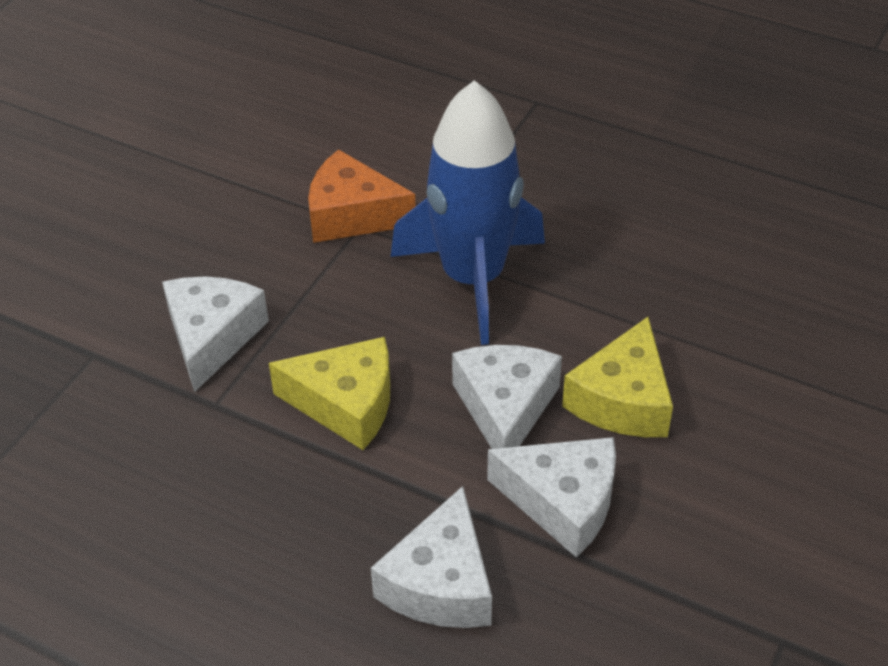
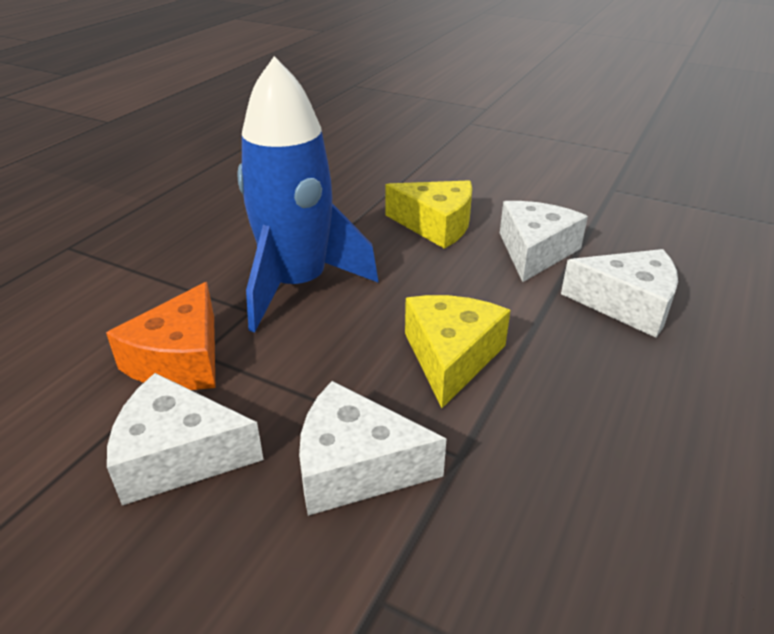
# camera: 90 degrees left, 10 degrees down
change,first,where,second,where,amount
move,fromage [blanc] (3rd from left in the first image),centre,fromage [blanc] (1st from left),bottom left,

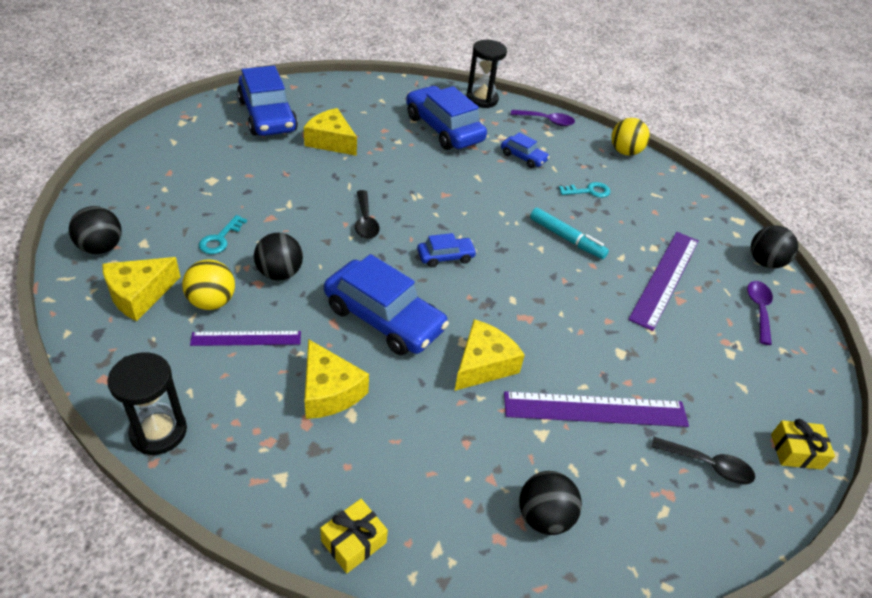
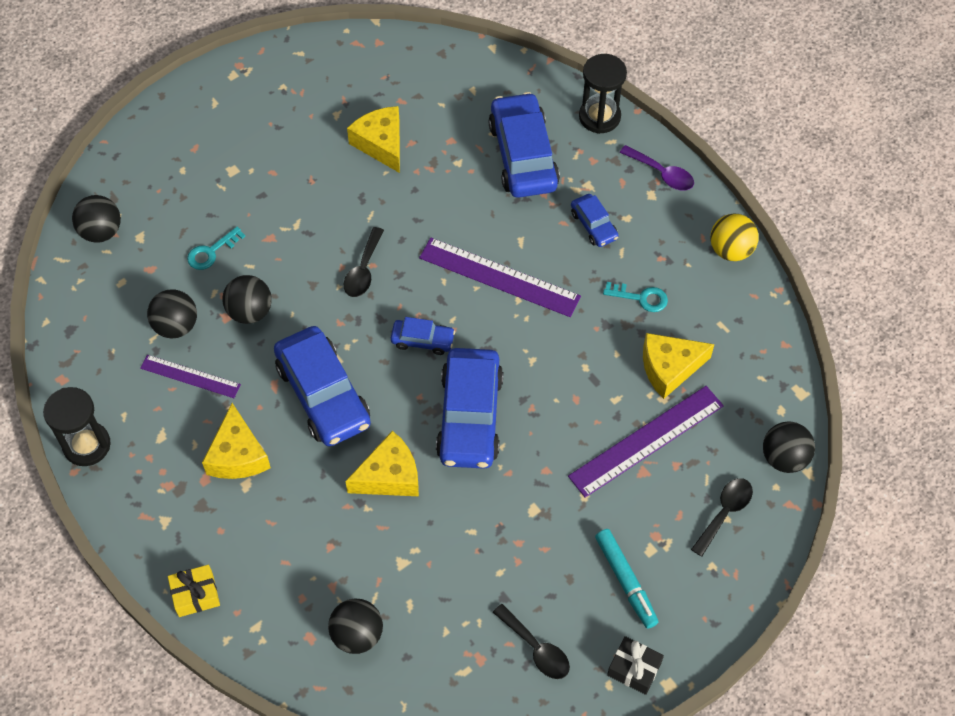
# camera: 30 degrees right, 15 degrees up
change,first,where,second,where,amount
move,fromage [jaune] (1st from left in the first image),middle left,fromage [jaune] (4th from left),middle right,
recolor,balle [jaune] (1st from left),middle left,balle [noir] (2nd from left),middle left,
move,voiture [bleu] (1st from left in the first image),top left,voiture [bleu] (3rd from left),centre,
move,règle [violet] (2nd from left),bottom right,,centre,
move,feutre [turquoise],centre,,bottom centre,
recolor,cuillère [violet] (2nd from left),middle right,cuillère [noir] (3rd from left),bottom right,
recolor,cadeau [jaune] (2nd from left),bottom right,cadeau [noir],bottom centre,

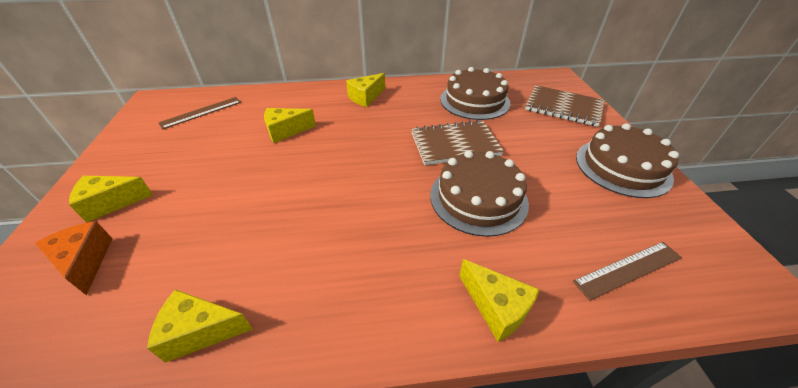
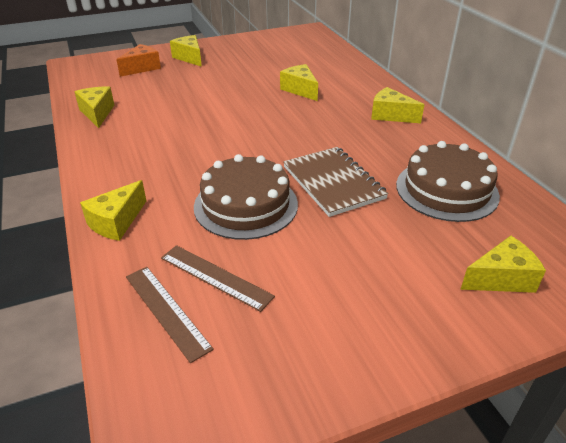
# camera: 75 degrees right, 5 degrees down
change,first,where,second,where,amount
move,règle [marron] (1st from left in the first image),top left,règle [marron] (2nd from left),centre,
replace,carnet [marron] (2nd from left),top right,fromage [jaune] (6th from left),middle right,
delete,gâteau [marron] (3rd from left),middle right,,,

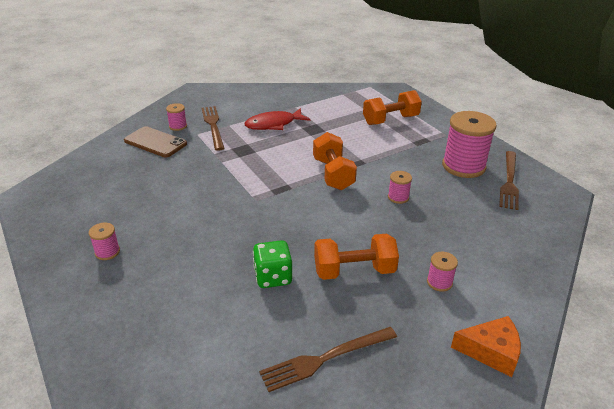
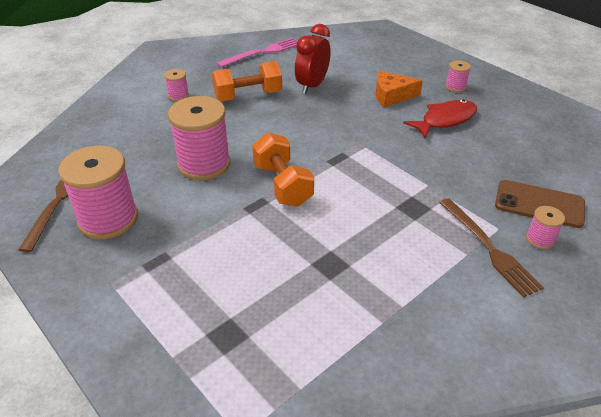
# camera: 170 degrees right, 5 degrees up
change,first,where,second,where,amount
move,poisson [rouge],top centre,,top right,
replace,dé [vert],centre,réveil [rouge],top centre,
recolor,fourchette [marron] (2nd from left),bottom centre,fourchette [rose],top centre,
delete,haltère [orange] (3rd from left),top centre,,,
resize,bobine [rose] (3rd from left),centre,,top left,x2.18
move,fromage [orange],bottom right,,top centre,

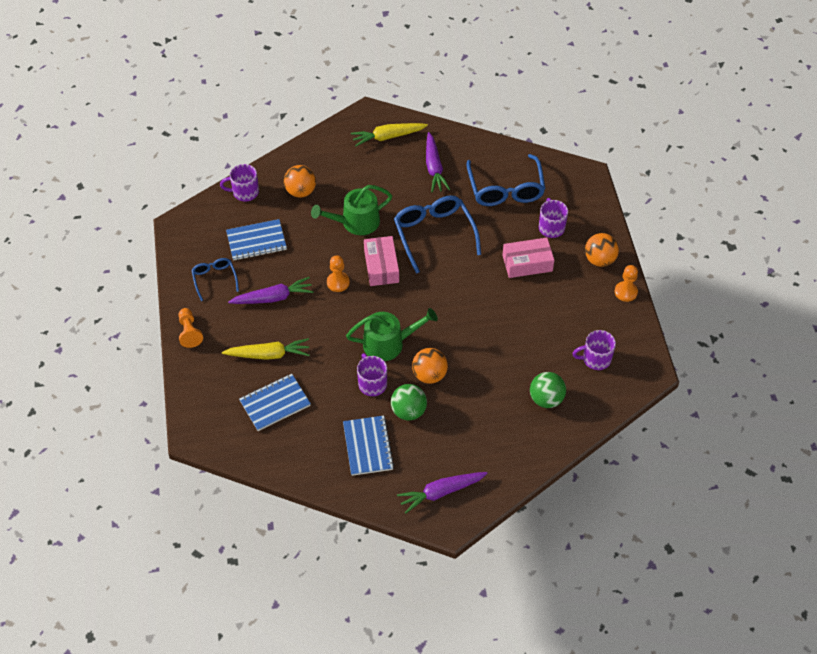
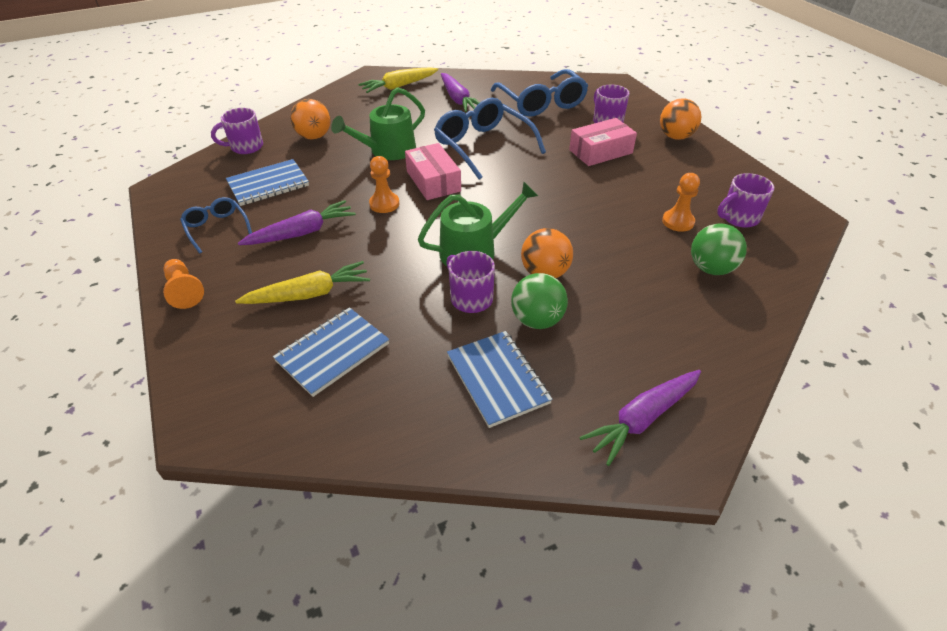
# camera: 15 degrees left, 10 degrees down
change,first,where,second,where,amount
move,pion [orange] (3rd from left),middle right,,top right,

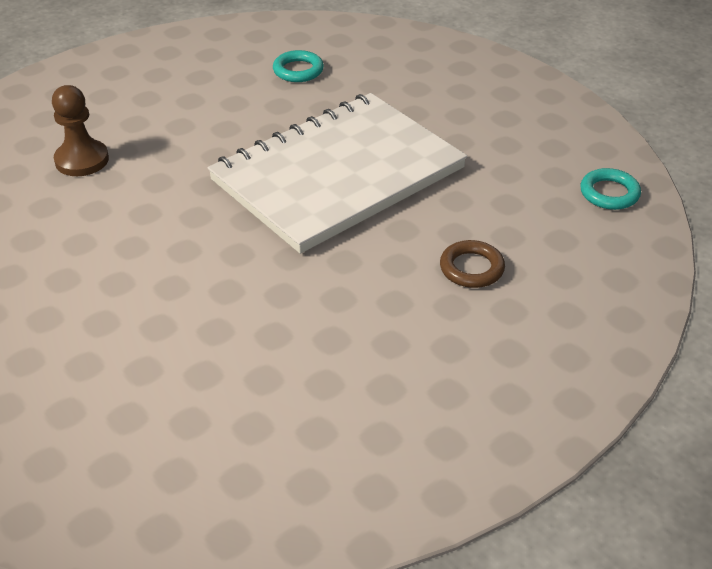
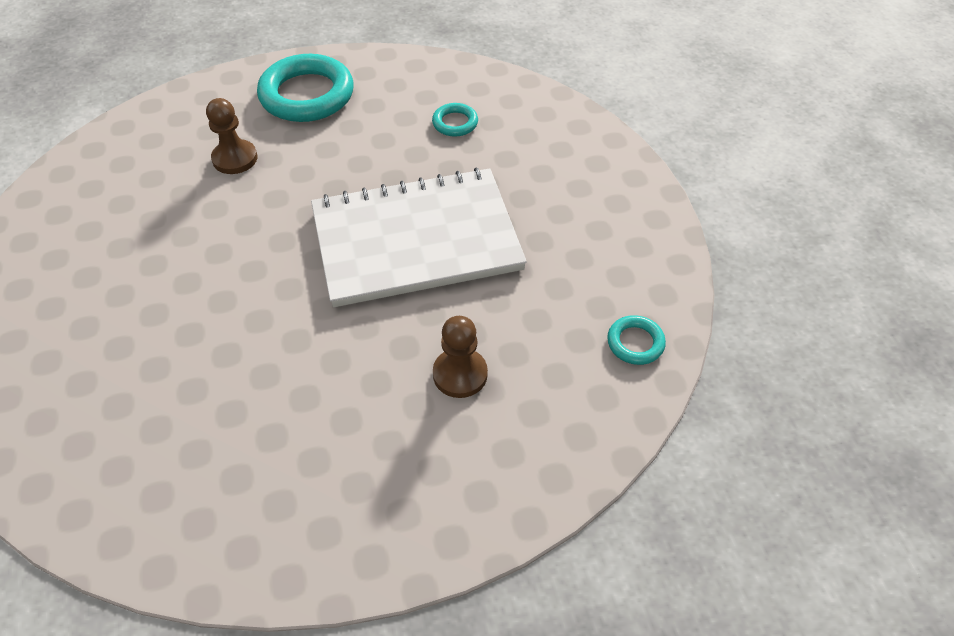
# camera: 25 degrees right, 10 degrees up
change,first,where,second,where,amount
replace,anneau [marron],centre,pion [marron] (2nd from left),centre,
insert,,,anneau [turquoise] (1st from left),top left,

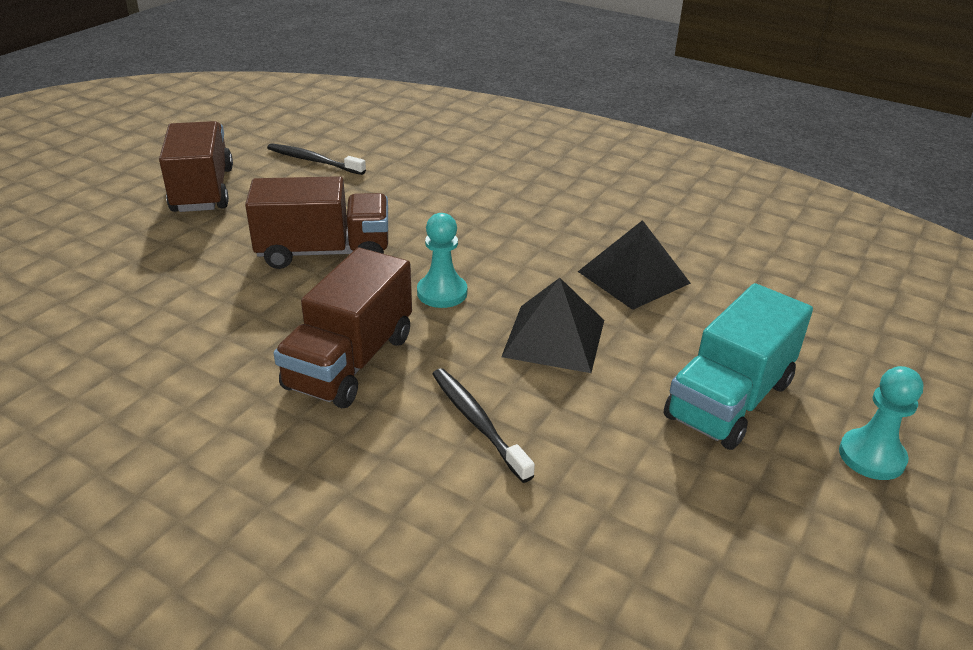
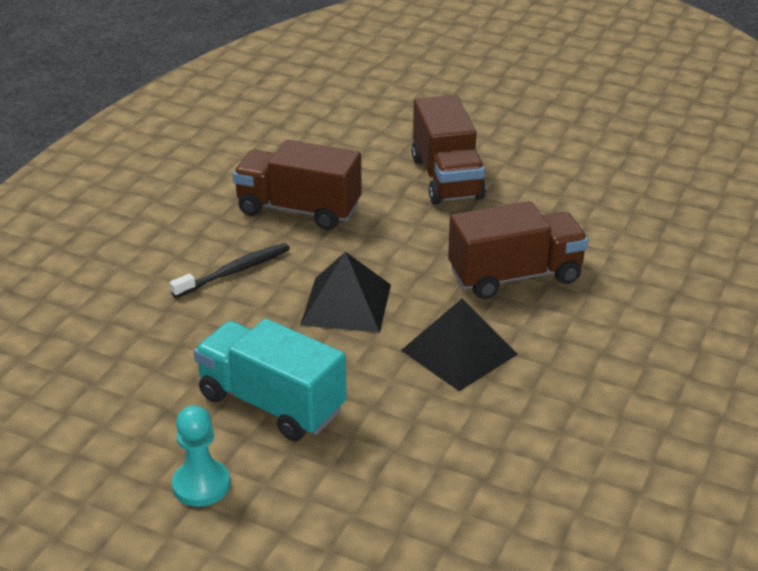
# camera: 85 degrees right, 0 degrees up
change,first,where,second,where,amount
move,camion [marron] (1st from left in the first image),top left,camion [marron] (3rd from left),middle right,
delete,brosse à dents [noir] (1st from left),top left,,,
delete,pion [turquoise] (1st from left),centre,,,

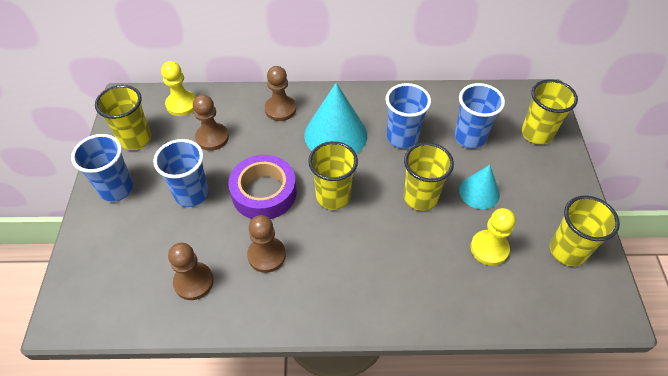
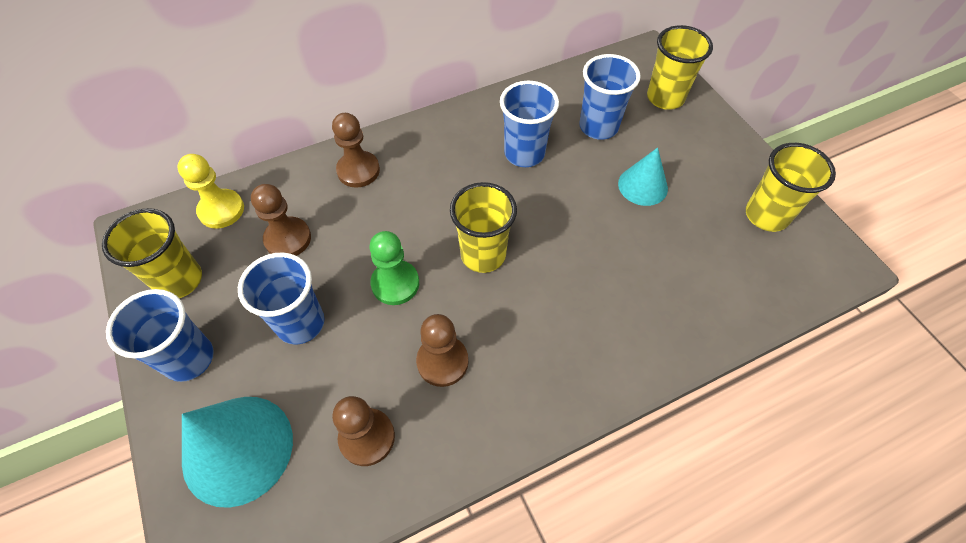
# camera: 25 degrees left, 5 degrees up
change,first,where,second,where,amount
replace,ruban adhésif [violet],centre,pion [vert],centre,
move,cône [turquoise] (1st from left),top centre,,bottom left,
delete,gobelet [jaune] (3rd from left),centre,,,
delete,pion [jaune] (2nd from left),middle right,,,

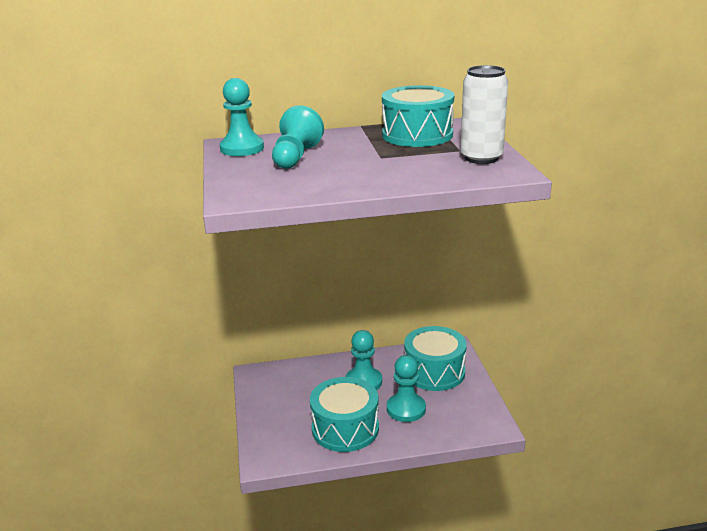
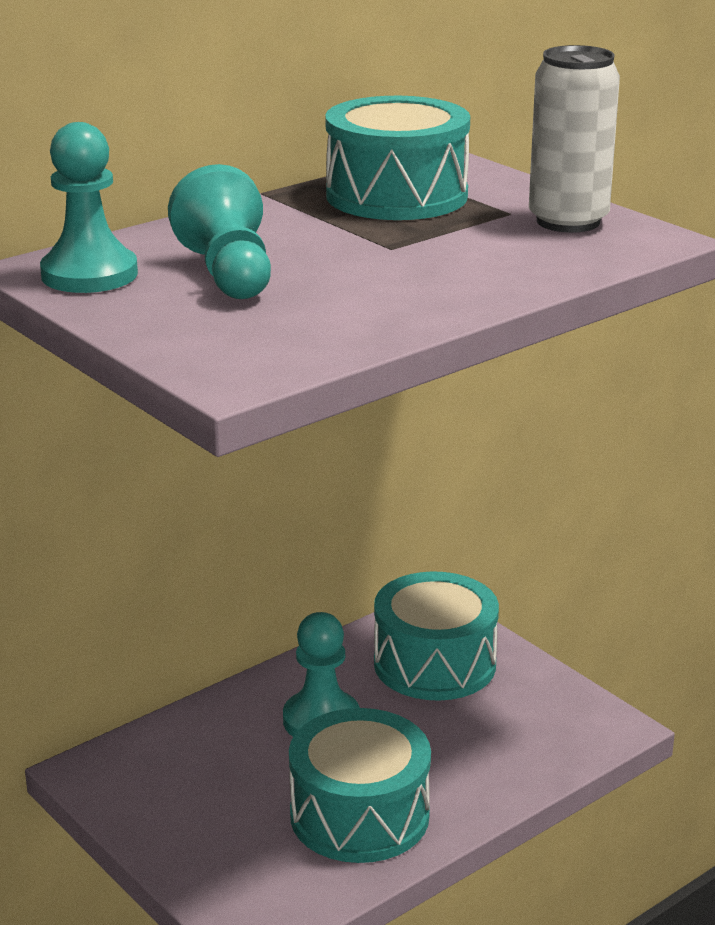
# camera: 30 degrees left, 0 degrees up
change,first,where,second,where,amount
delete,pion [turquoise] (4th from left),bottom centre,,,

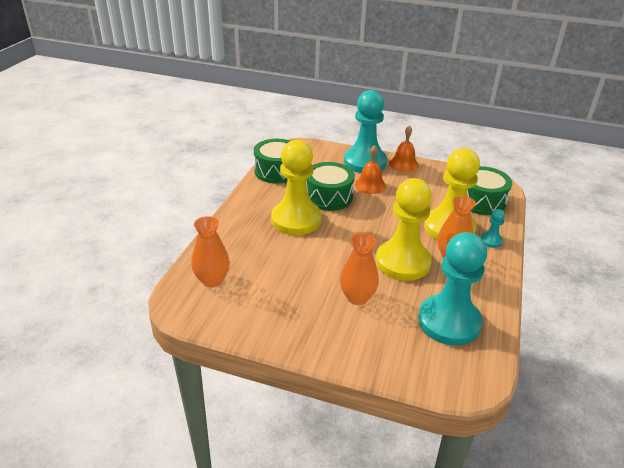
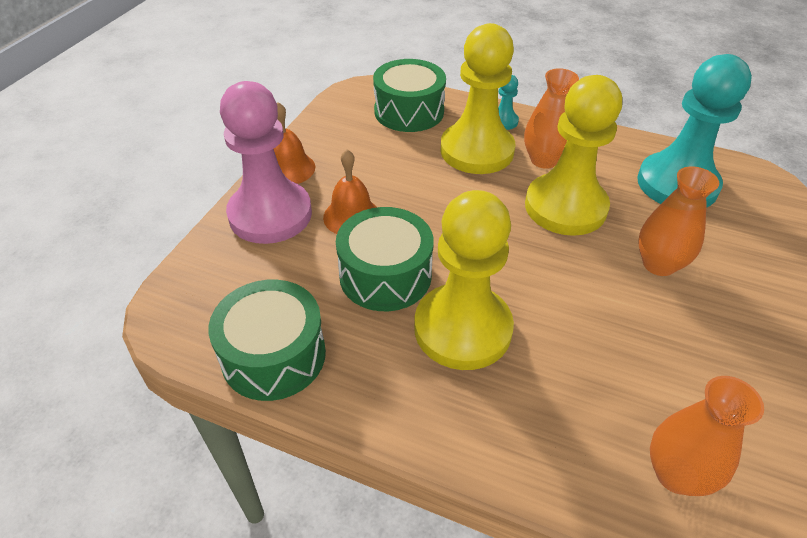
# camera: 85 degrees left, 10 degrees up
change,first,where,second,where,amount
recolor,pion [turquoise] (1st from left),top centre,pion [rose],top left,

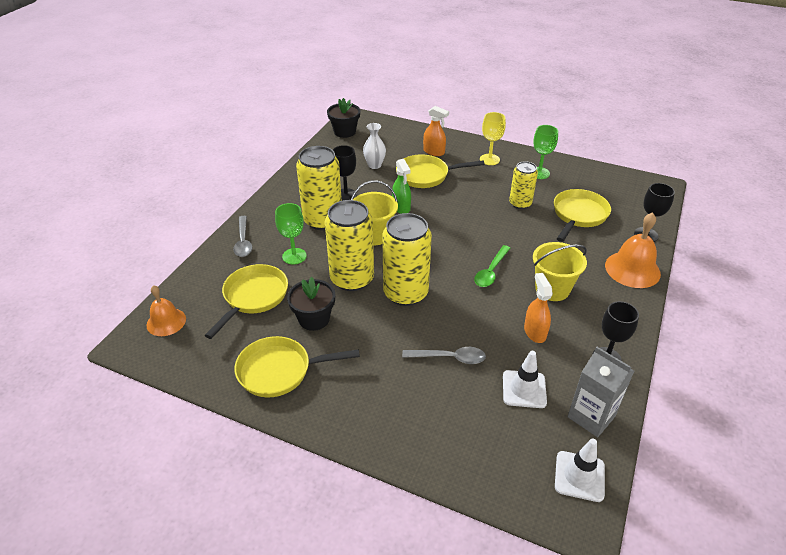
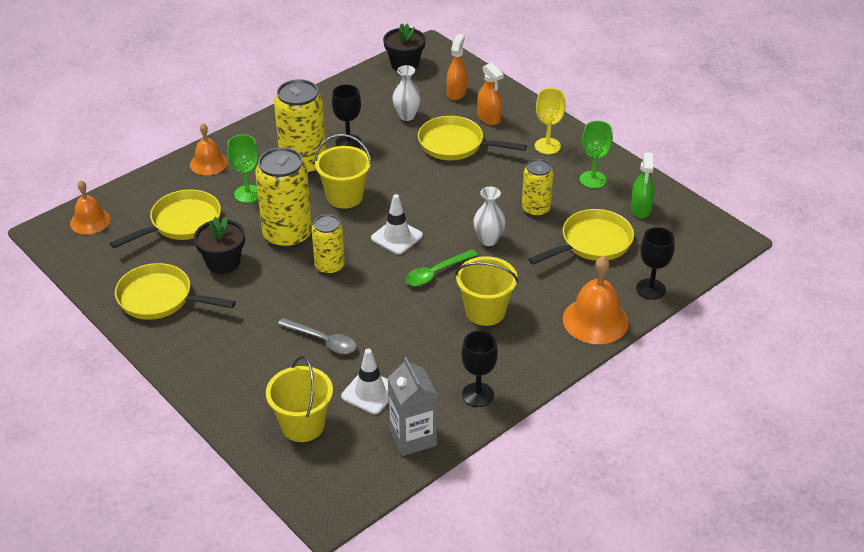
# camera: 25 degrees right, 0 degrees up
change,first,where,second,where,amount
replace,cuillère [gris] (1st from left),middle left,cloche [orange] (2nd from left),top left,
resize,canette [jaune] (3rd from left),centre,,centre,x0.59
move,vaporisateur [vert],centre,,middle right,
move,vaporisateur [orange] (2nd from left in the first image),middle right,vaporisateur [orange] (1st from left),top centre,
move,cône de chantier [blanc] (2nd from left),bottom right,,centre,
insert,,,seau [jaune] (1st from left),bottom centre,
insert,,,vase [blanc] (2nd from left),centre,

